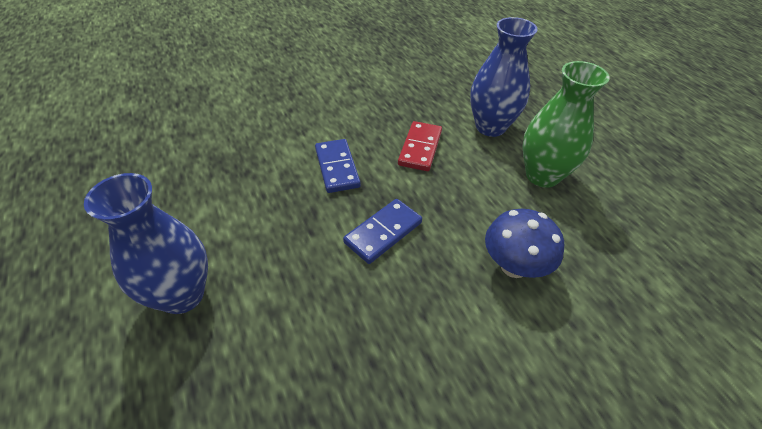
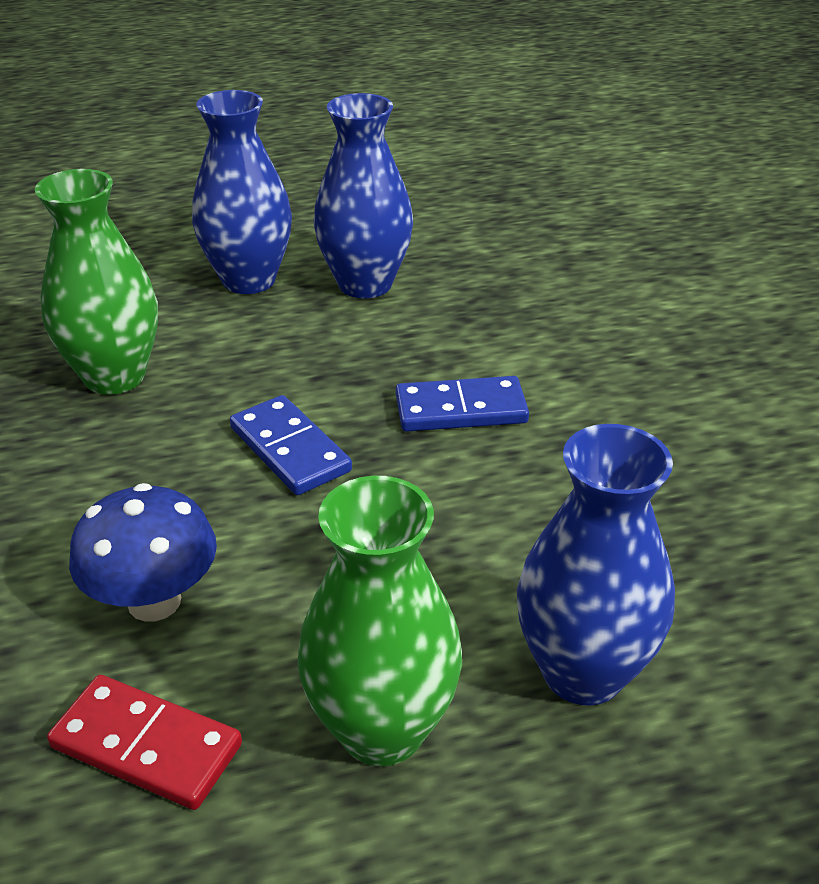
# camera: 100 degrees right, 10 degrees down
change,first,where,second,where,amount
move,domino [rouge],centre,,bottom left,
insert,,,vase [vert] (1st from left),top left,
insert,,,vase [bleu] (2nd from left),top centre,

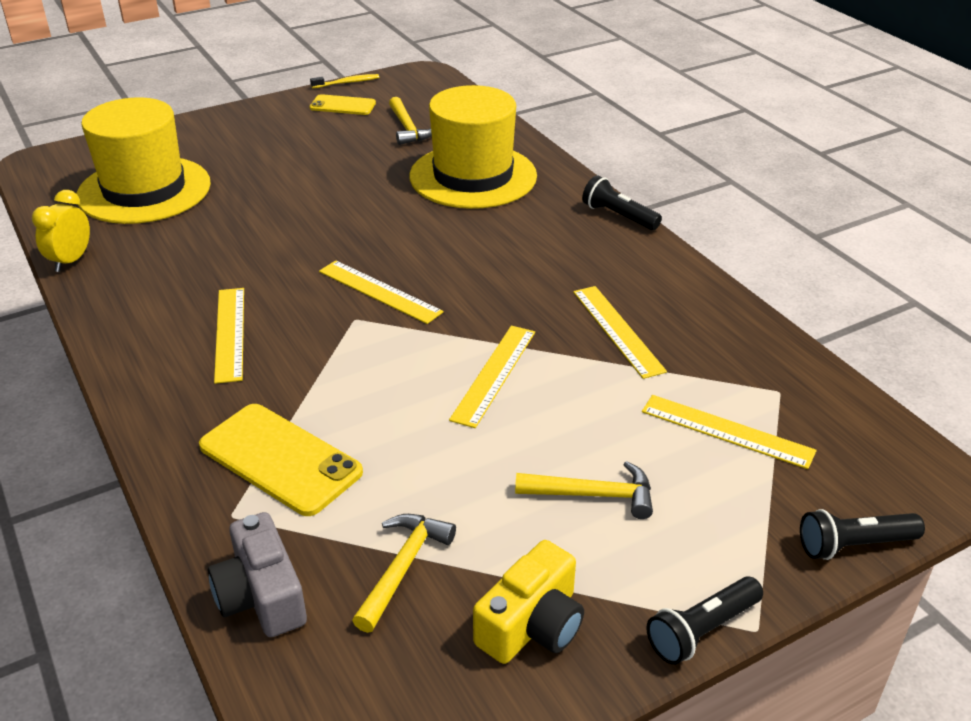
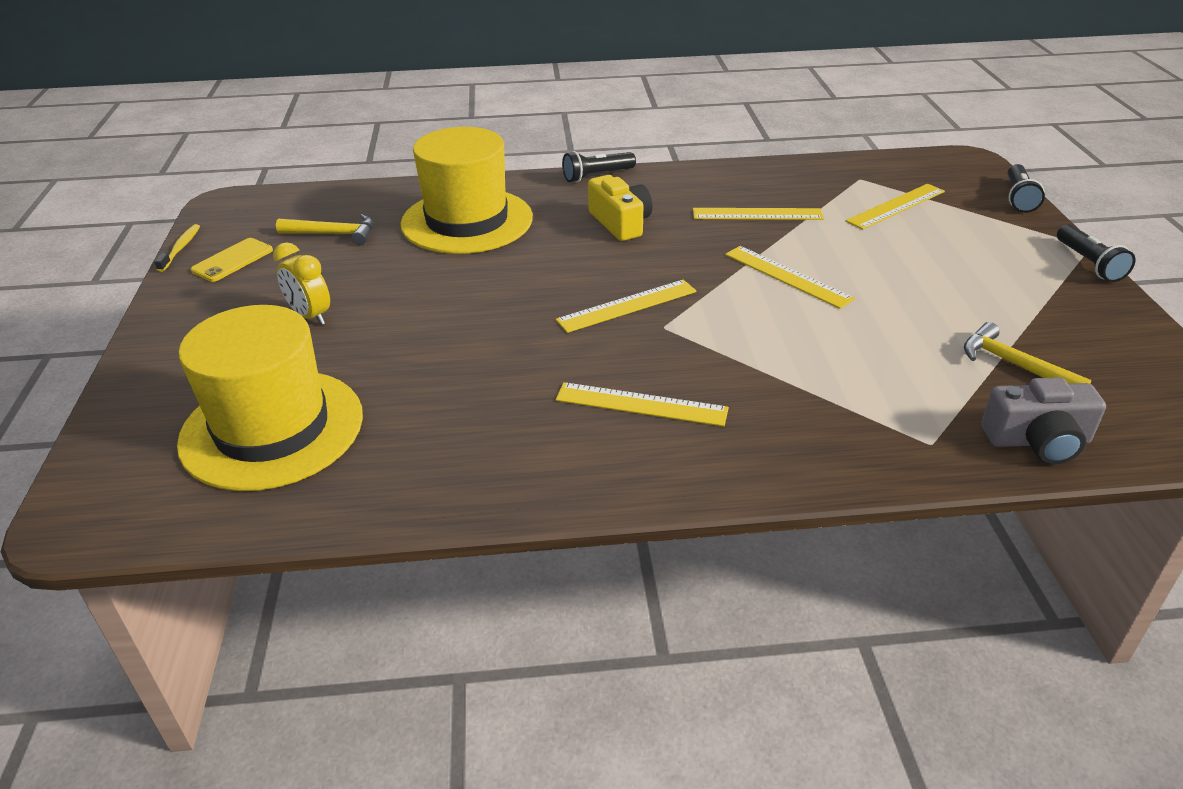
# camera: 65 degrees left, 0 degrees up
change,first,where,second,where,amount
move,réveil [jaune],top left,,middle left,
delete,téléphone [jaune] (1st from left),middle left,,,
move,appareil photo [jaune],bottom centre,,top centre,
delete,marteau [jaune] (3rd from left),bottom centre,,,

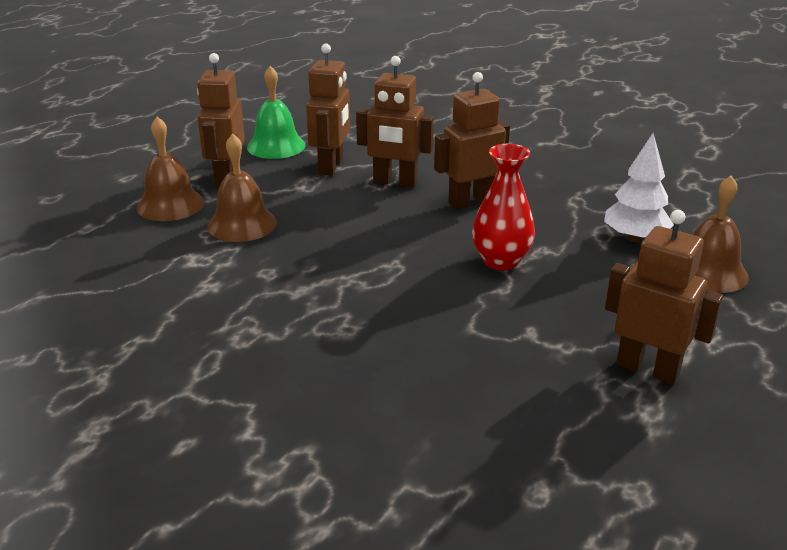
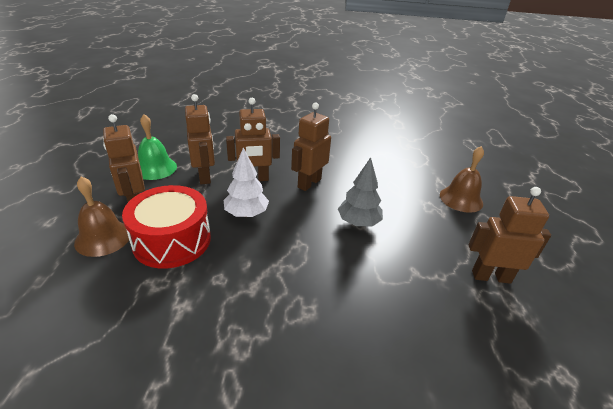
# camera: 30 degrees left, 5 degrees up
change,first,where,second,where,amount
replace,cloche [marron] (2nd from left),middle left,tambour [rouge],middle left,
replace,vase [rouge],centre,arbre [gris],centre,
move,arbre [blanc],middle right,,centre,

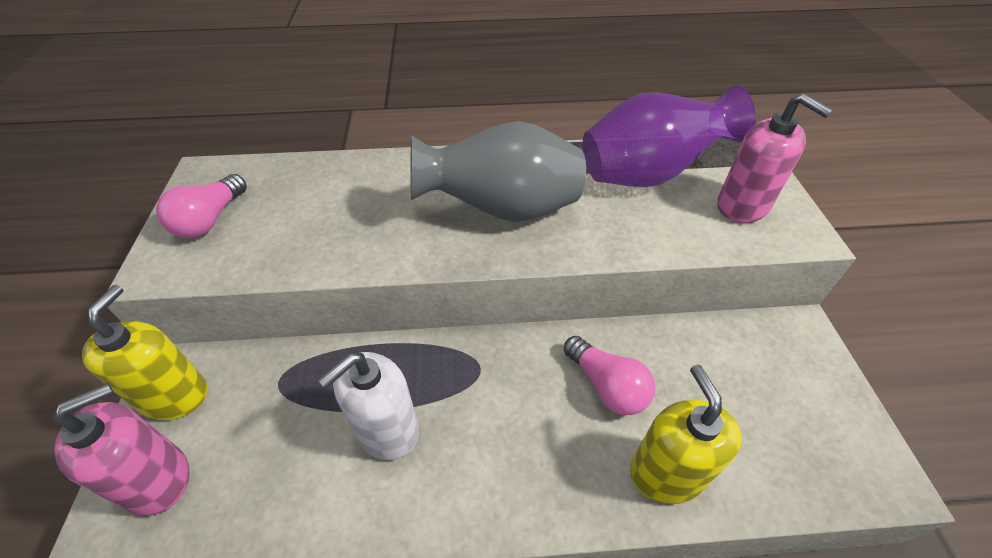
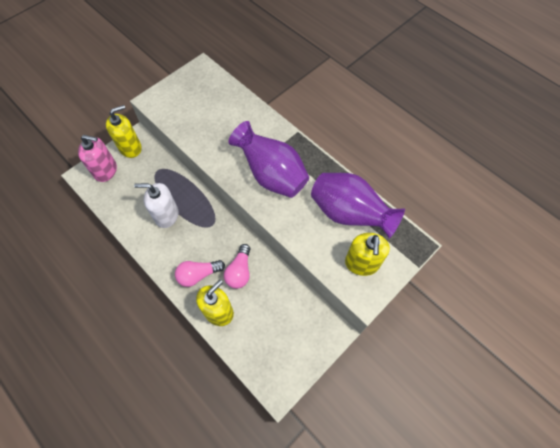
# camera: 50 degrees right, 15 degrees up
change,first,where,second,where,amount
move,ampoule [rose] (1st from left),middle left,,centre,
recolor,vase [gris],top centre,vase [violet] (1st from left),centre,
recolor,distributeur de savon [rose] (2nd from left),top right,distributeur de savon [jaune] (3rd from left),centre,

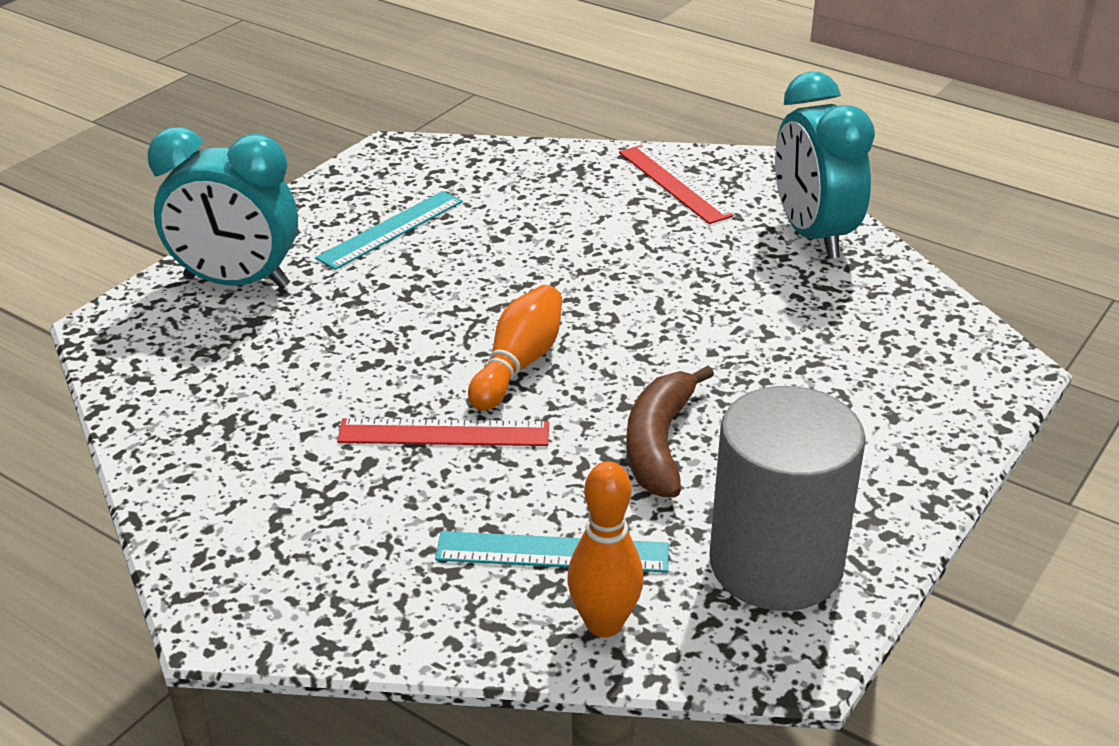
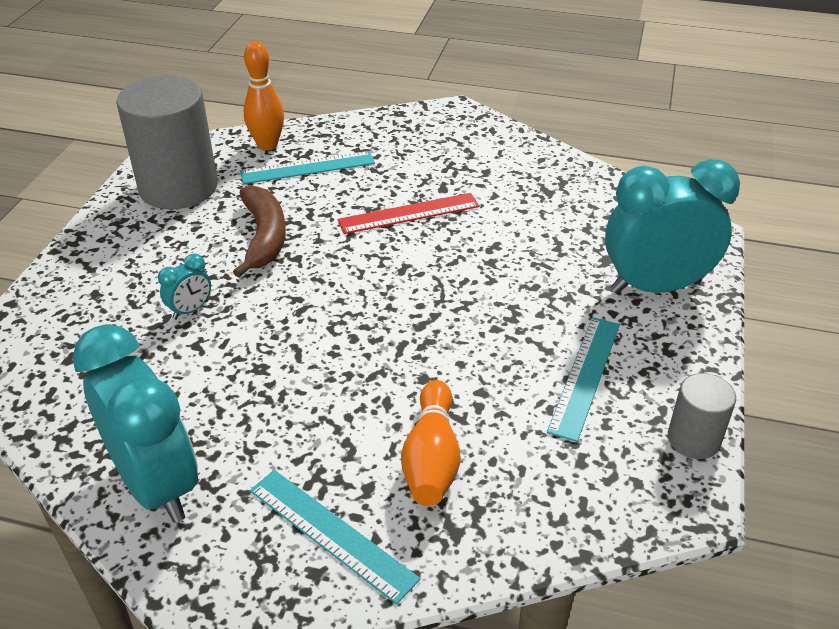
# camera: 160 degrees right, 5 degrees up
change,first,where,second,where,amount
move,quille [orange] (1st from left in the first image),centre,quille [orange] (2nd from left),bottom centre,
recolor,règle [rouge] (2nd from left),top centre,règle [turquoise] (2nd from left),bottom centre,
insert,,,réveil [turquoise] (2nd from left),middle left,
insert,,,cylindre [gris] (2nd from left),middle right,

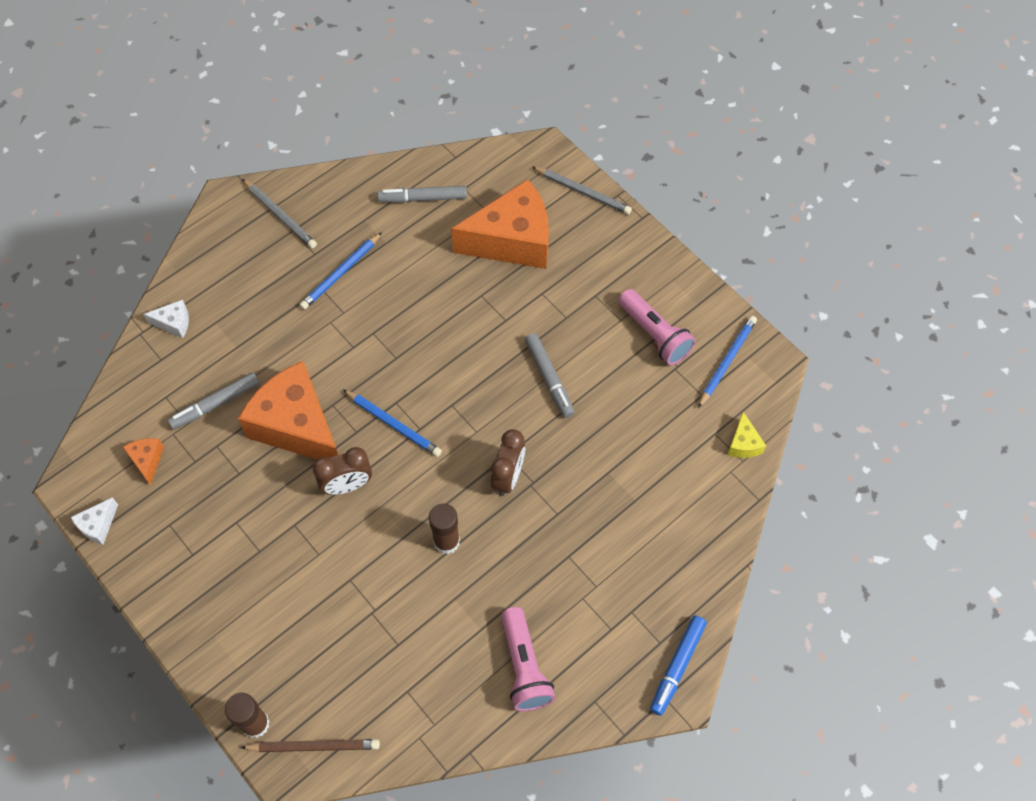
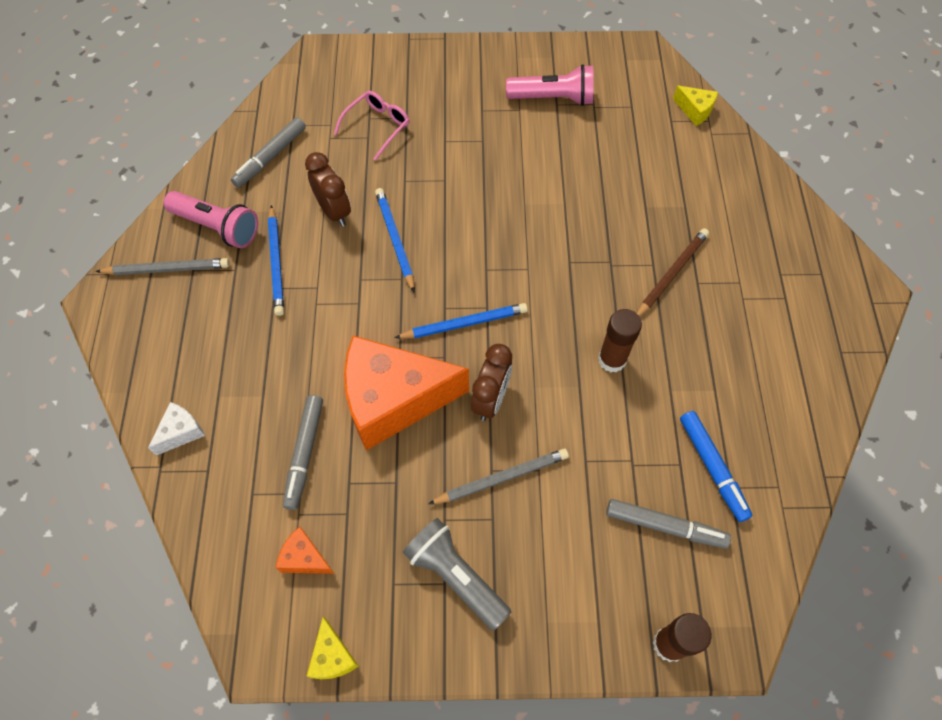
# camera: 50 degrees left, 0 degrees up
change,first,where,second,where,amount
recolor,fromage [blanc] (1st from left),middle left,fromage [jaune] (1st from left),bottom centre,
move,crayon [marron],bottom left,,middle right,
replace,fromage [orange] (3rd from left),top centre,lunettes [rose],top centre,
move,réveil [marron] (2nd from left in the first image),centre,réveil [marron] (1st from left),top centre,
move,lampe de poche [rose] (1st from left),bottom centre,,top left,
move,feutre [gris] (3rd from left),centre,,bottom right,
move,crayon [gris] (2nd from left),top centre,,centre,
move,feutre [bleu],bottom centre,,middle right,
move,crayon [bleu] (3rd from left in the first image),middle right,crayon [bleu] (2nd from left),centre,
insert,,,lampe de poche [gris],bottom centre,

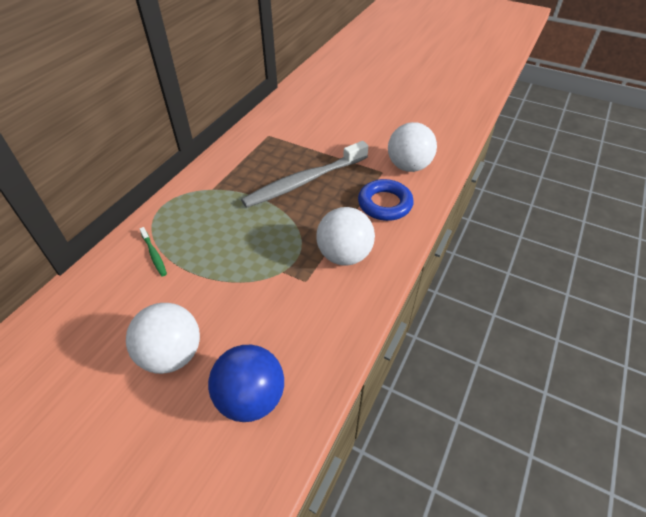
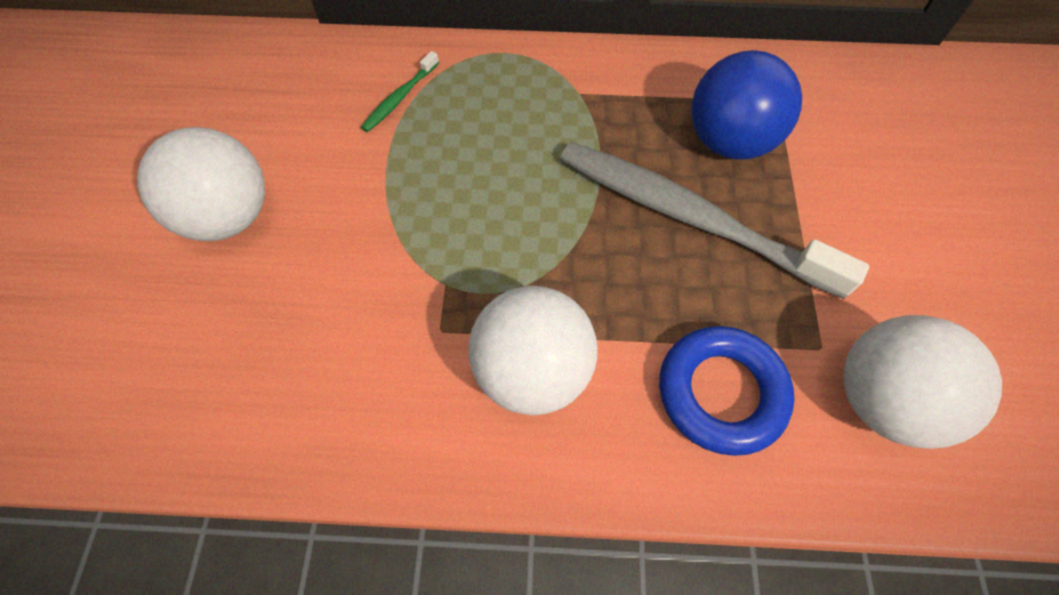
# camera: 65 degrees right, 15 degrees up
change,first,where,second,where,amount
move,balle [bleu],bottom centre,,top right,

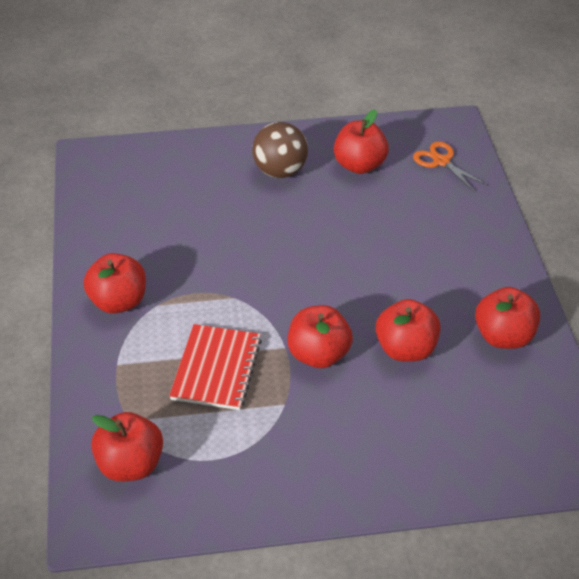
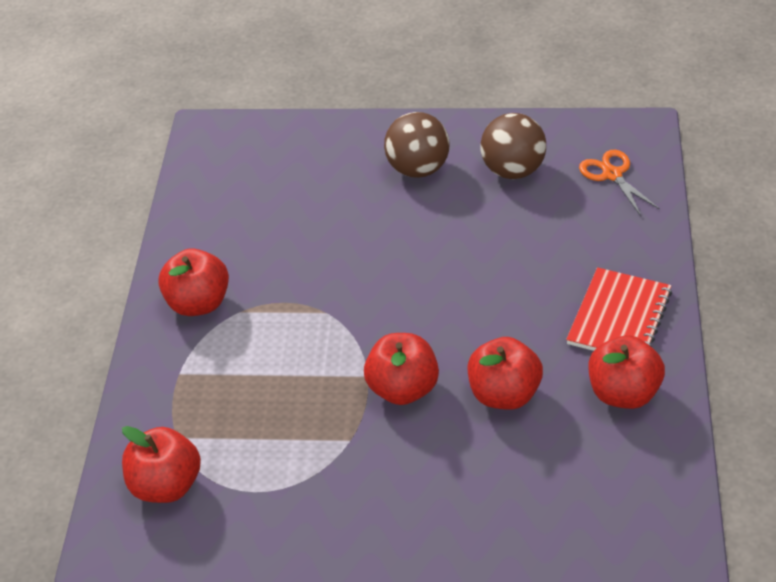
# camera: 15 degrees right, 0 degrees up
change,first,where,second,where,amount
move,carnet [rouge],centre,,middle right,
replace,pomme [rouge] (4th from left),top centre,balle [marron] (2nd from left),top centre,

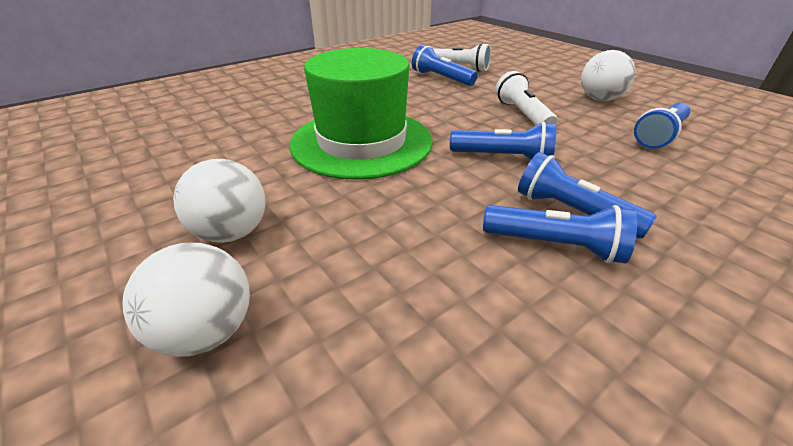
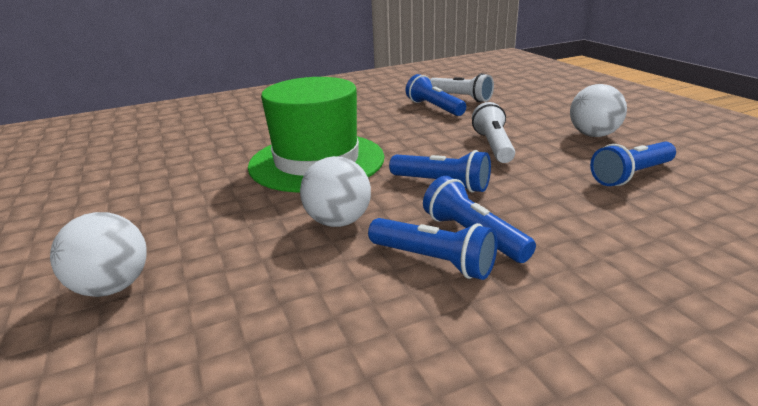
# camera: 15 degrees right, 10 degrees down
change,first,where,second,where,amount
move,balle [blanc] (2nd from left),middle left,,centre,

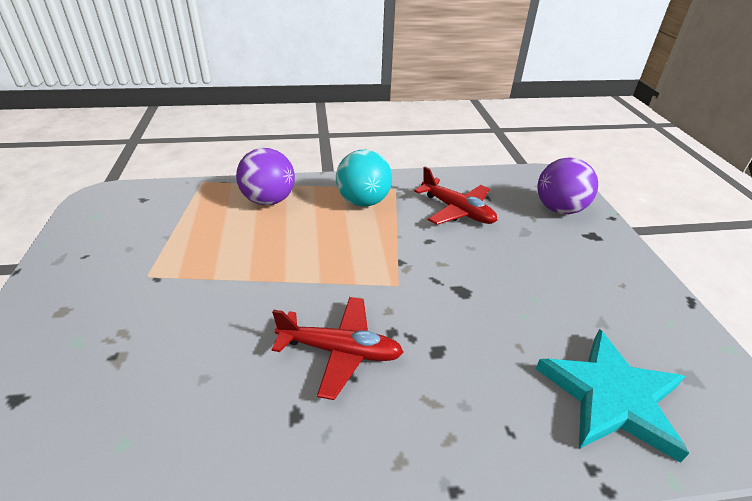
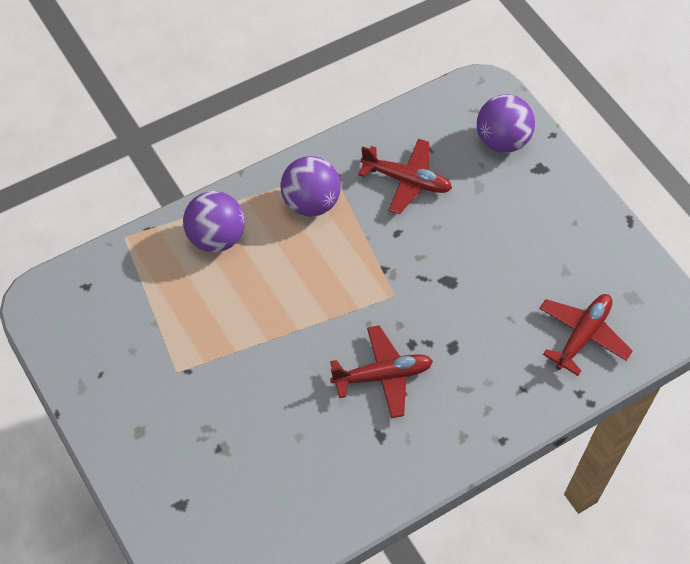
# camera: 25 degrees left, 20 degrees up
change,first,where,second,where,amount
recolor,balle [turquoise],centre,balle [violet] (2nd from left),top centre,
replace,étoile [turquoise],bottom right,avion [rouge] (3rd from left),middle right,

